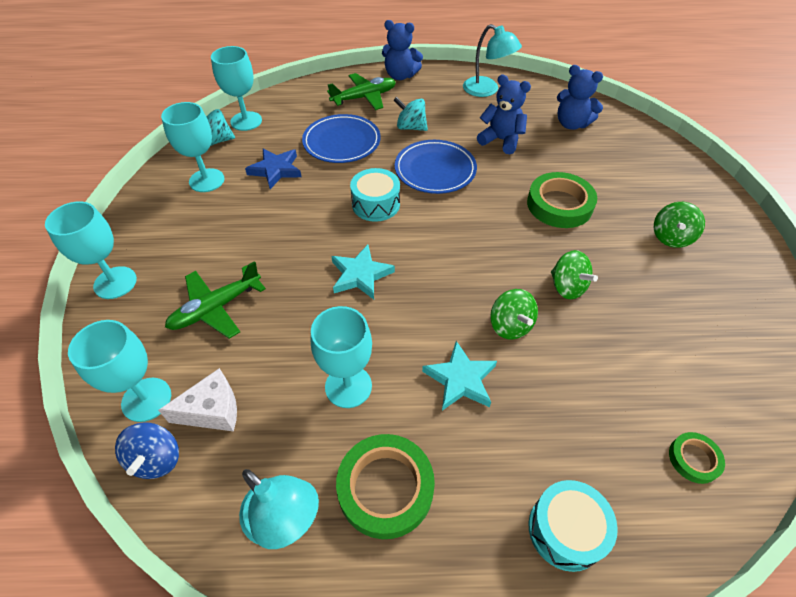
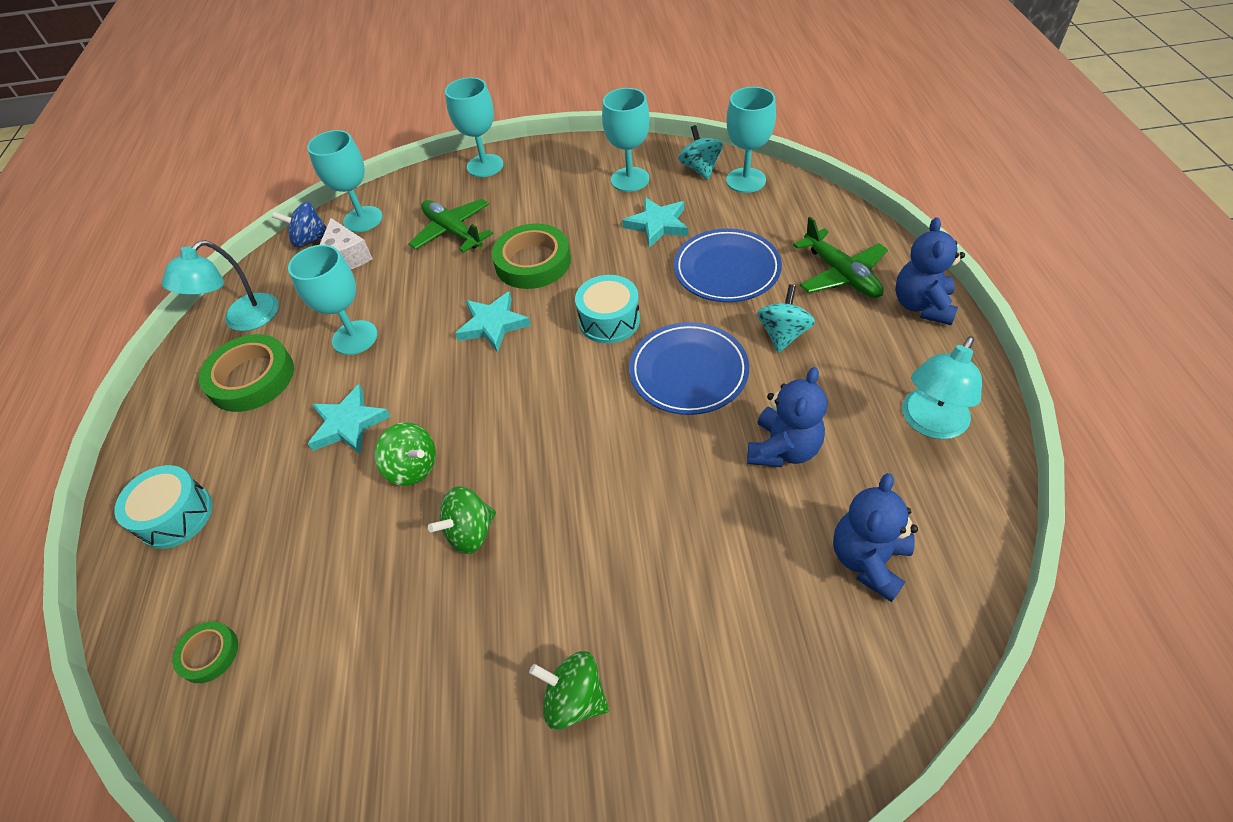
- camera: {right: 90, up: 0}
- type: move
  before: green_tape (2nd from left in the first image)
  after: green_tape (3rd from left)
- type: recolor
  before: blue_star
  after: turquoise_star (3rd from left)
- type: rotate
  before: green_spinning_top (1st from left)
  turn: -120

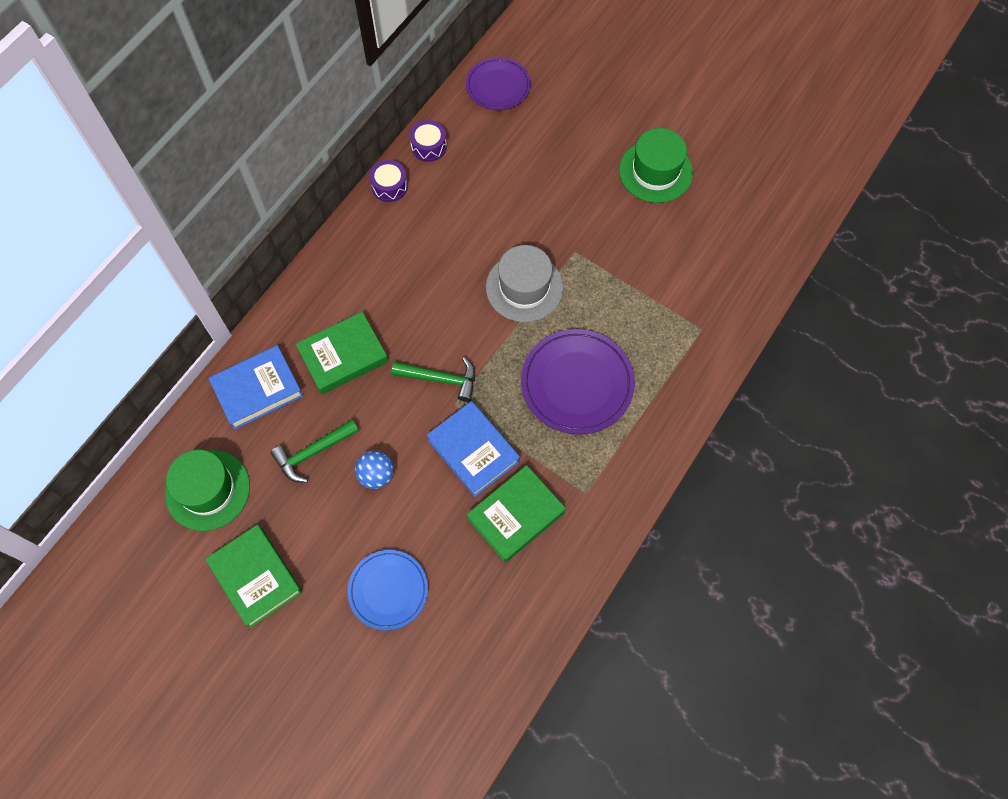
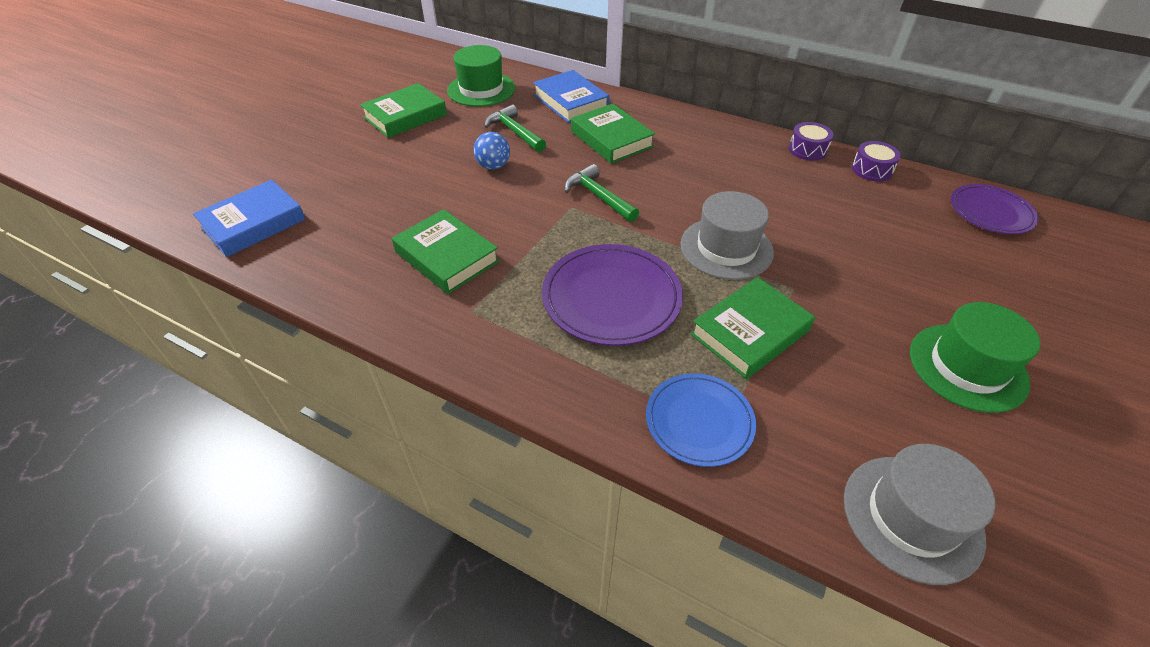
- camera: {right: 85, up: -20}
- type: insert
  after: green_book (4th from left)
- type: insert
  after: grey_hat (2nd from left)
- type: move
  before: blue_plate
- type: move
  before: blue_book (2nd from left in the first image)
  after: blue_book (1st from left)
- type: rotate
  before: green_hammer (2nd from left)
  turn: 135

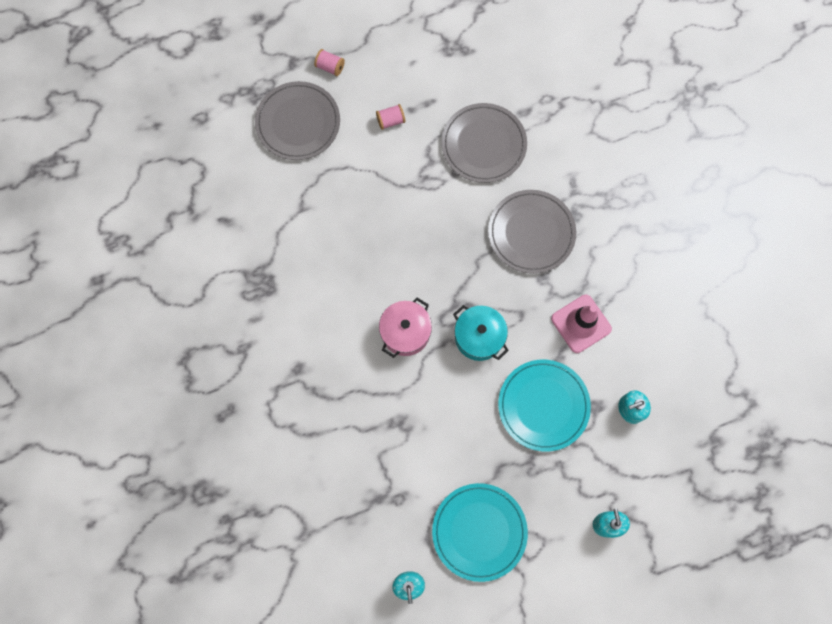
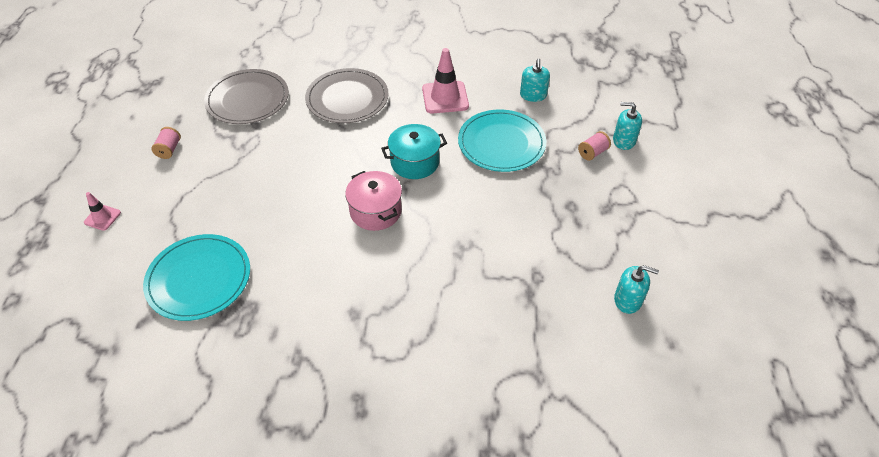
- camera: {right: -65, up: -25}
- type: move
  before: pink_spool (1st from left in the first image)
  after: pink_spool (2nd from left)
- type: move
  before: turquoise_plate (1st from left)
- type: replace
  before: grey_plate (1st from left)
  after: pink_traffic_cone (1st from left)

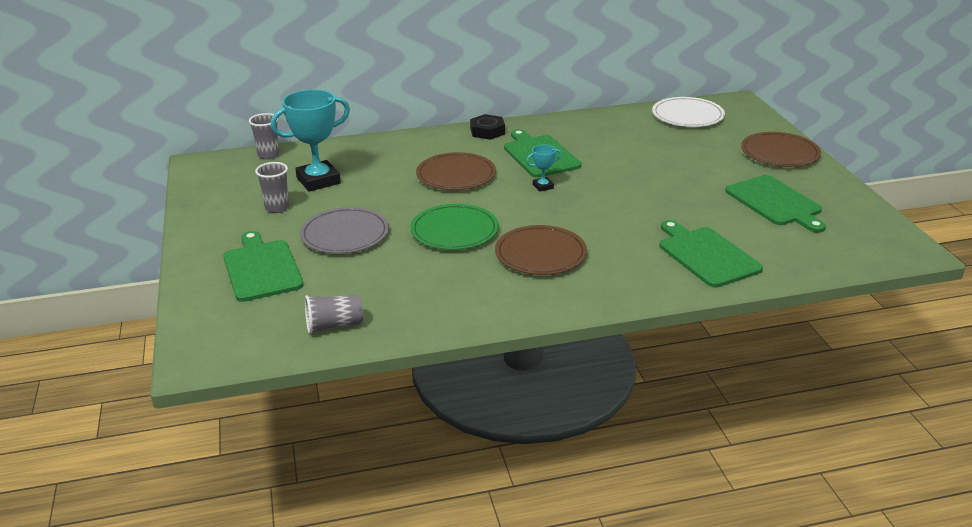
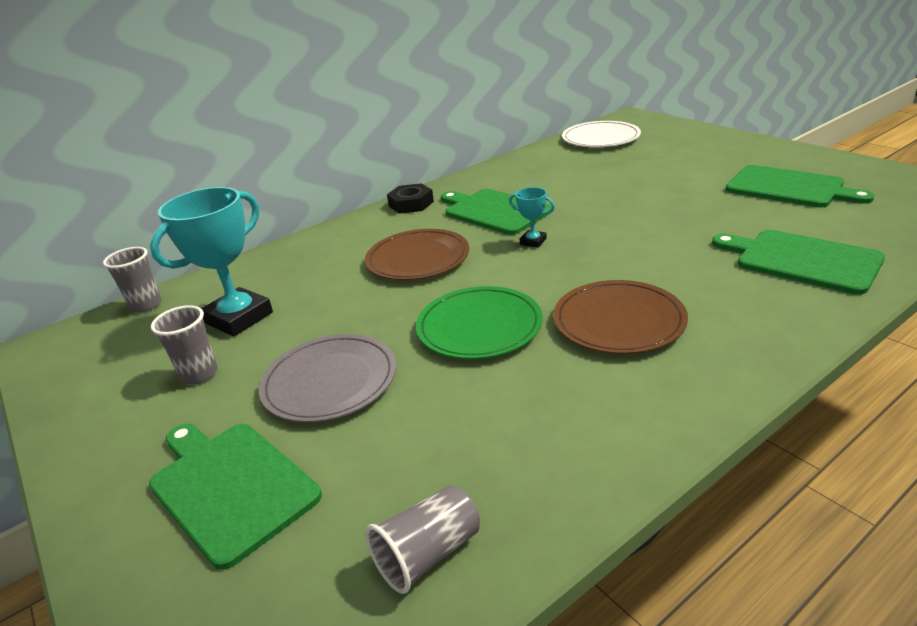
- camera: {right: -20, up: 0}
- type: delete
  before: brown_plate (3rd from left)
- type: rotate
  before: turquoise_trophy (2nd from left)
  turn: 75

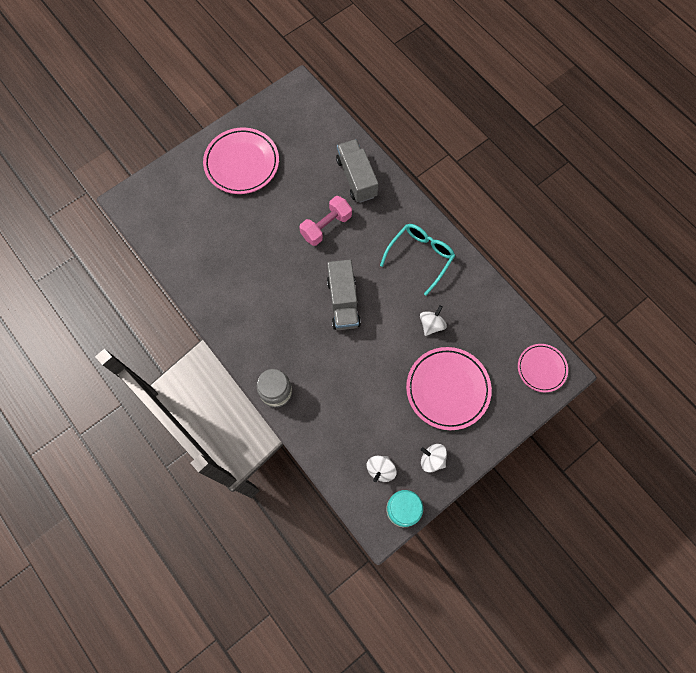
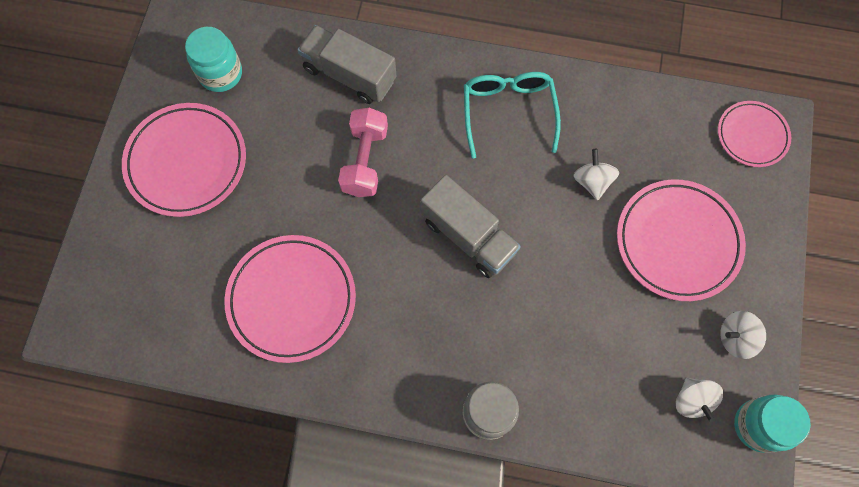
- camera: {right: -40, up: 0}
- type: insert
  after: turquoise_jar (1st from left)
- type: insert
  after: pink_plate (2nd from left)

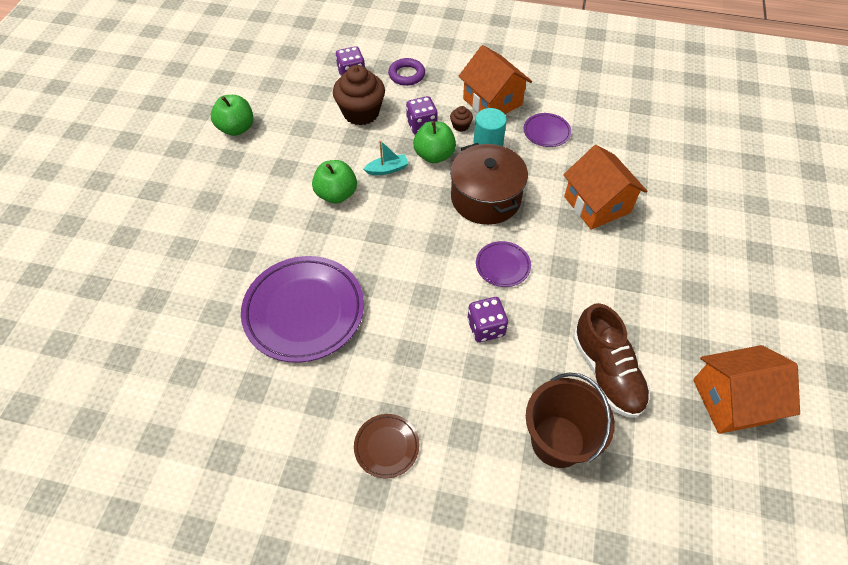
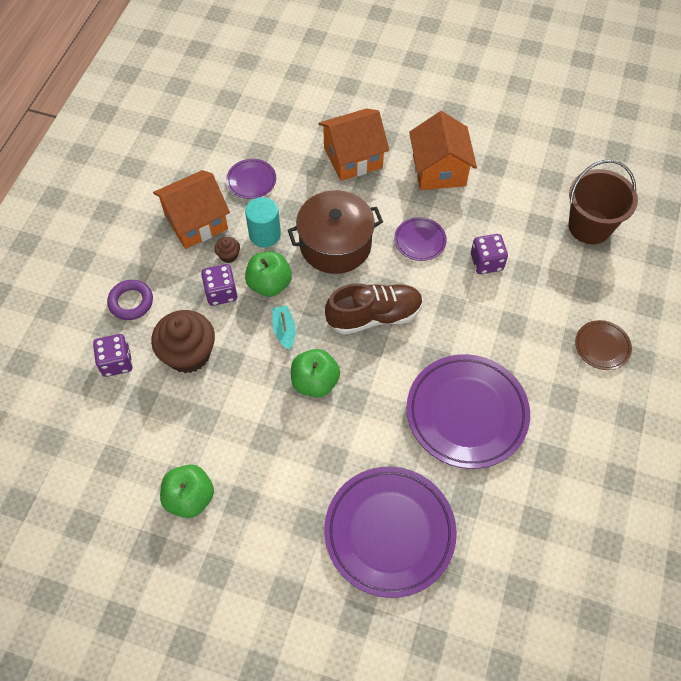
- camera: {right: -85, up: 5}
- type: insert
  after: purple_plate (2nd from left)
- type: move
  before: brown_shoe
- type: move
  before: orange_house (3rd from left)

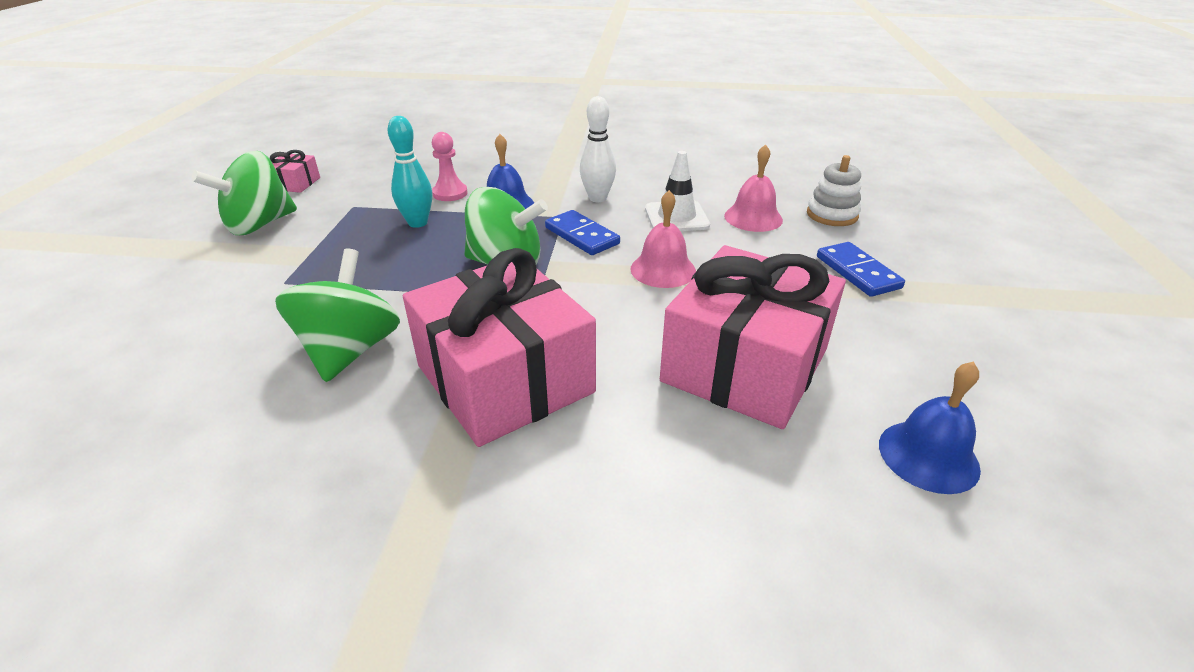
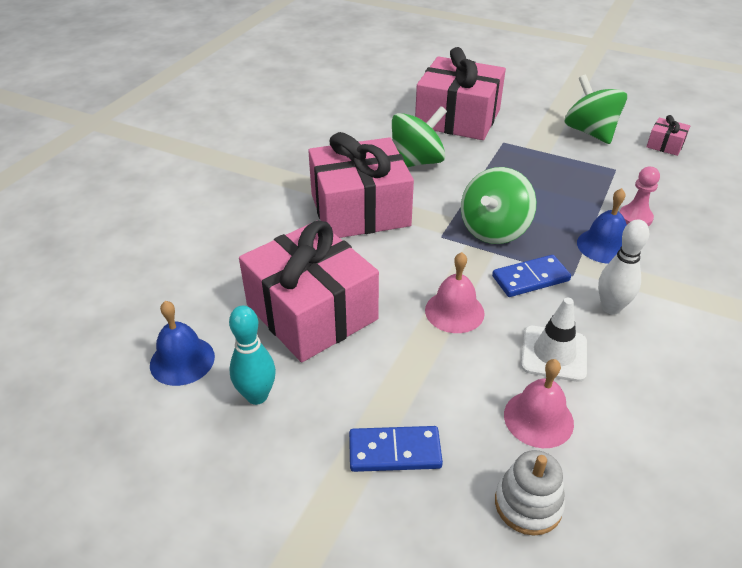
- camera: {right: 110, up: 5}
- type: insert
  after: pink_gift (3rd from left)
- type: move
  before: turquoise_bowling_pin
- type: rotate
  before: green_spinning_top (2nd from left in the first image)
  turn: -60

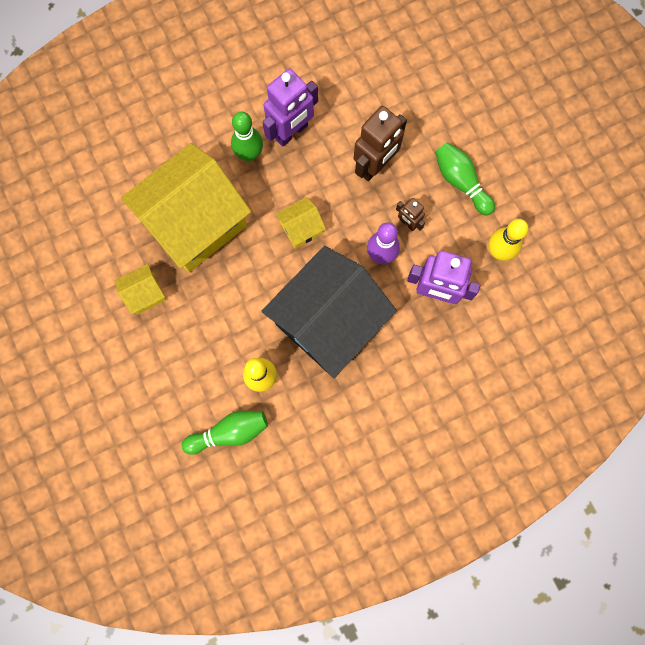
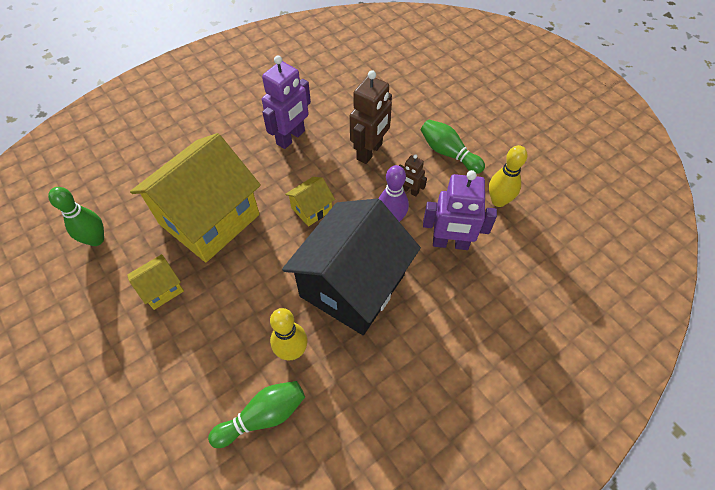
- camera: {right: -10, up: -20}
- type: move
  before: green_bowling_pin (2nd from left in the first image)
  after: green_bowling_pin (1st from left)

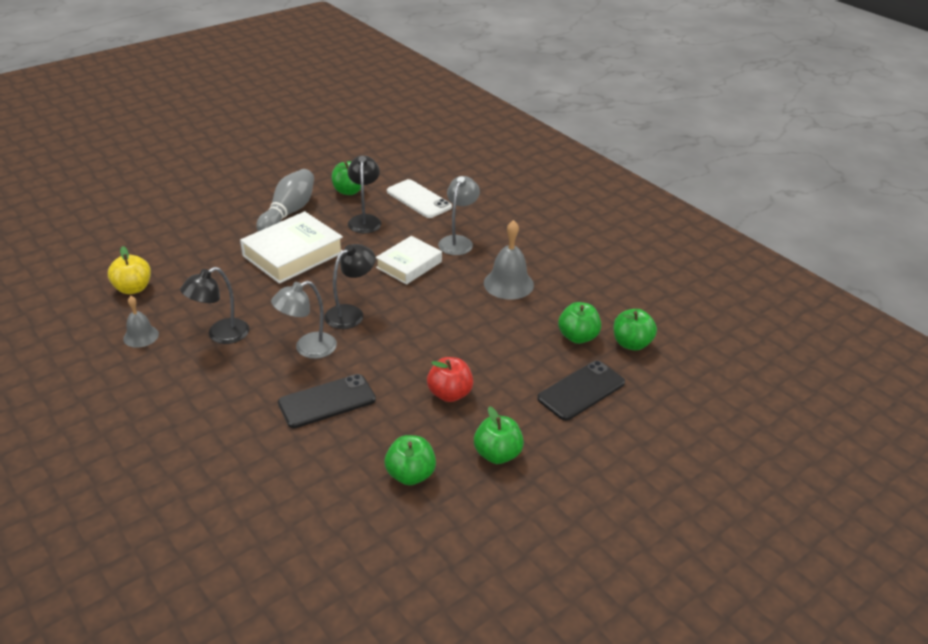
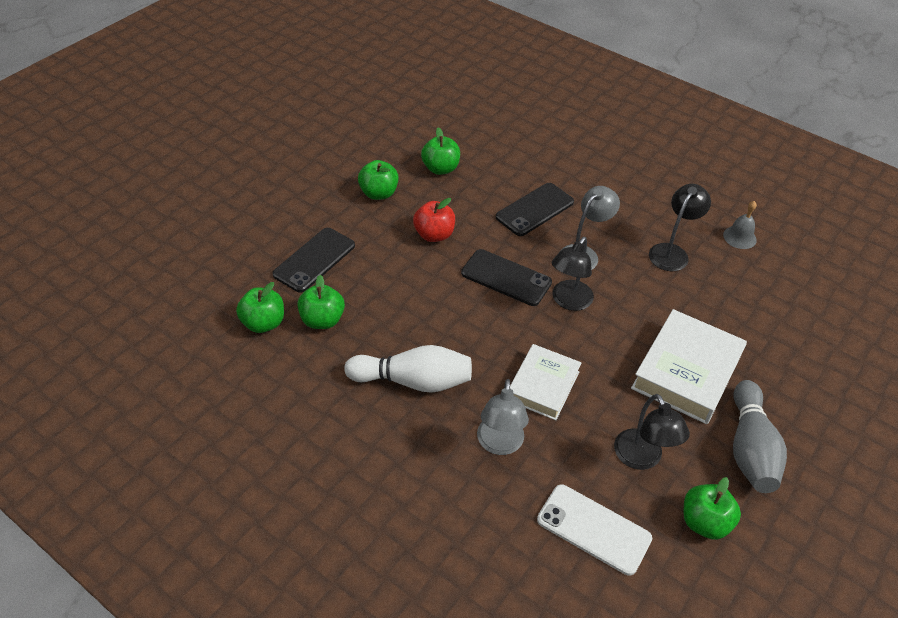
- camera: {right: 165, up: 10}
- type: delete
  before: yellow_apple
- type: insert
  after: black_phone (2nd from left)
- type: replace
  before: grey_bell (2nd from left)
  after: white_bowling_pin

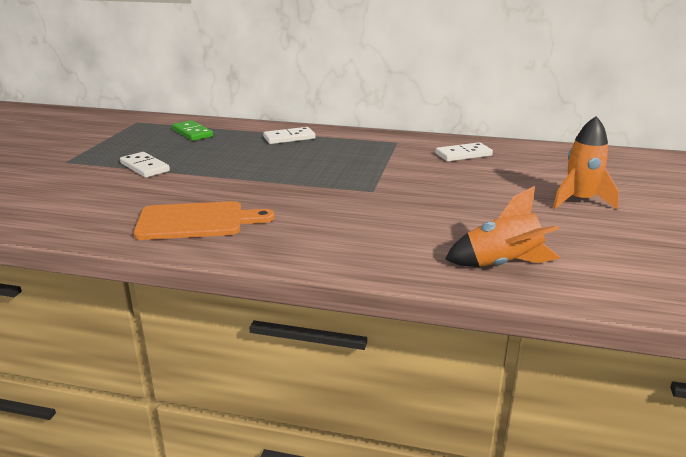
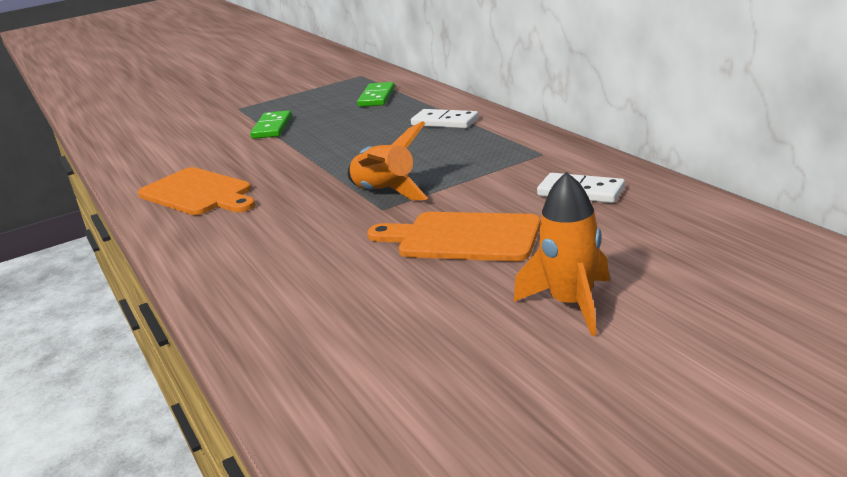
- camera: {right: 50, up: 0}
- type: insert
  after: orange_cutting_board (2nd from left)
- type: move
  before: orange_rocket (1st from left)
- type: recolor
  before: white_domino (1st from left)
  after: green_domino (1st from left)

